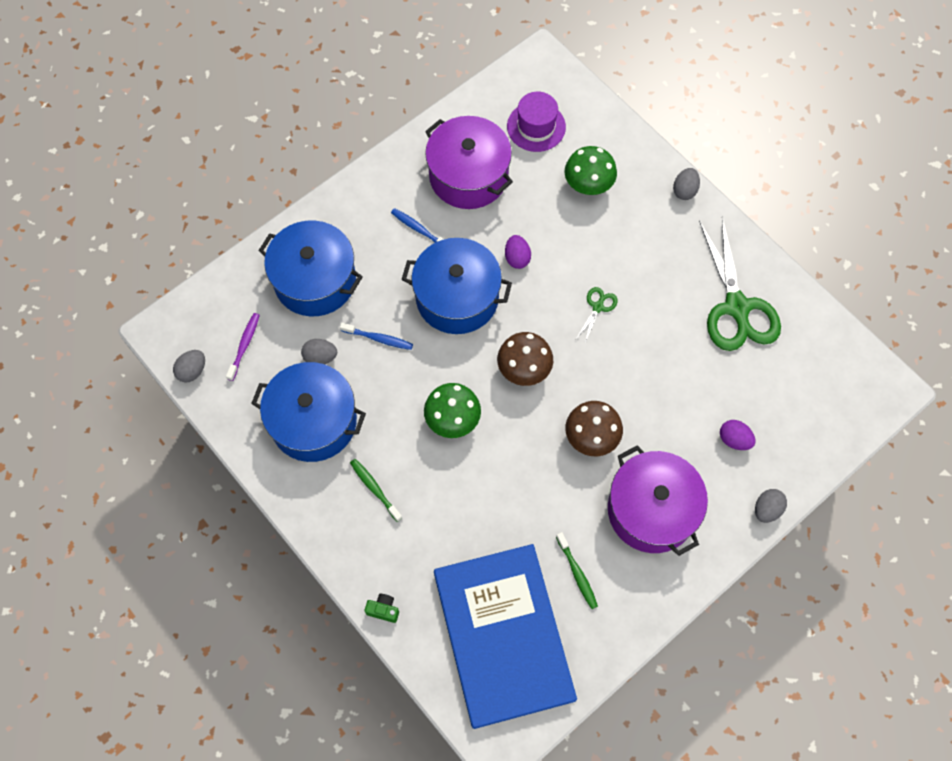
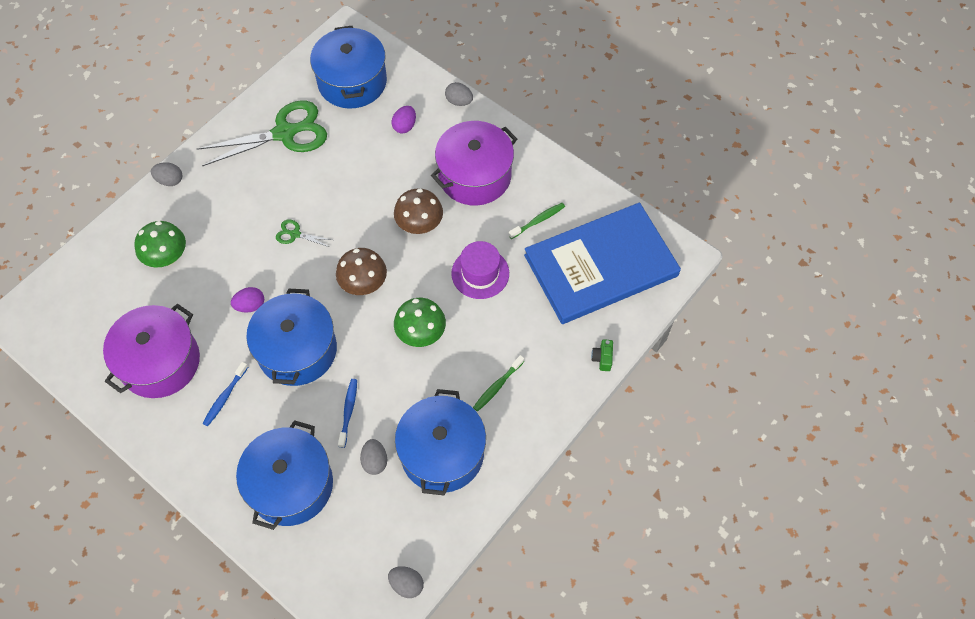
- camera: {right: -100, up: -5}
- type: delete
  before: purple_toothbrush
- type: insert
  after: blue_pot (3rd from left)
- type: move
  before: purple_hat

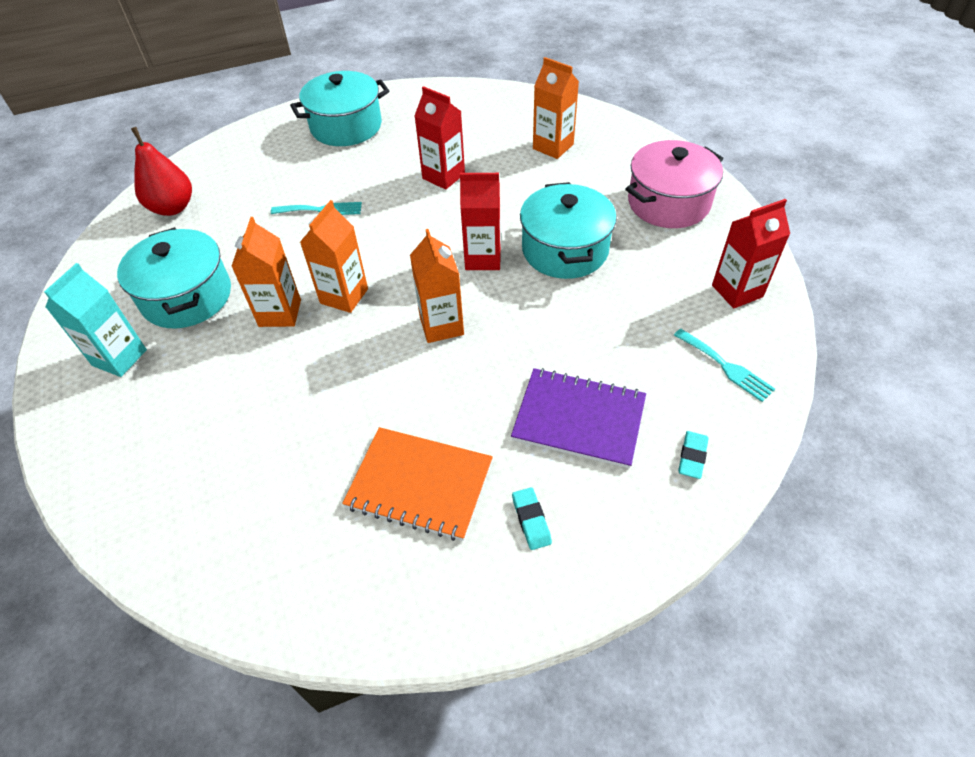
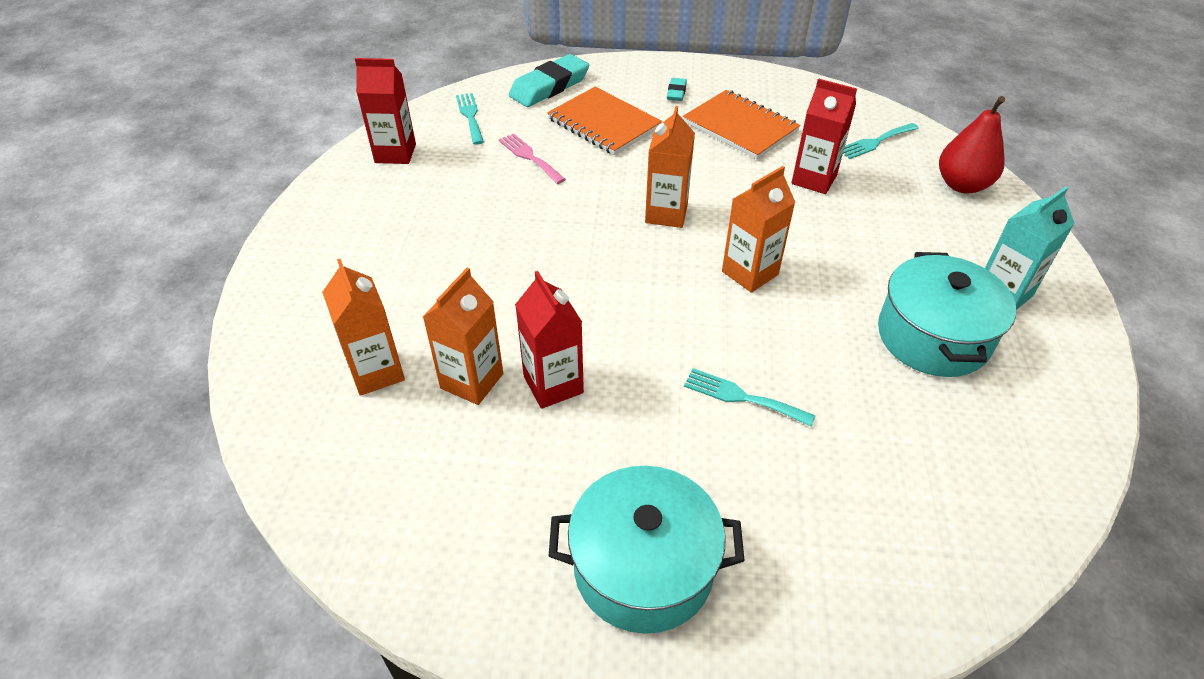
- camera: {right: -155, up: -5}
- type: delete
  before: turquoise_pot (3rd from left)
- type: delete
  before: pink_pot
- type: insert
  after: pink_fork
- type: insert
  after: turquoise_fork (3rd from left)
- type: move
  before: red_pear
- type: move
  before: orange_carton (1st from left in the first image)
  after: orange_carton (2nd from left)
- type: move
  before: red_carton (2nd from left in the first image)
  after: red_carton (3rd from left)
- type: recolor
  before: purple_notebook
  after: orange_notebook (1st from left)
- type: resize
  before: turquoise_eraser (2nd from left in the first image)
  scale: 2.03

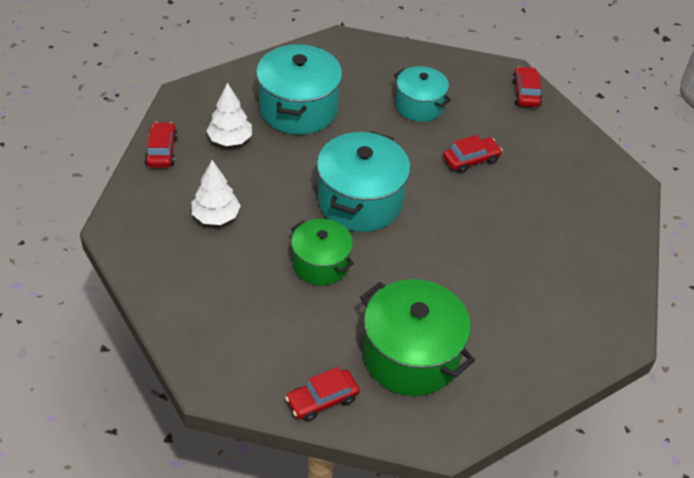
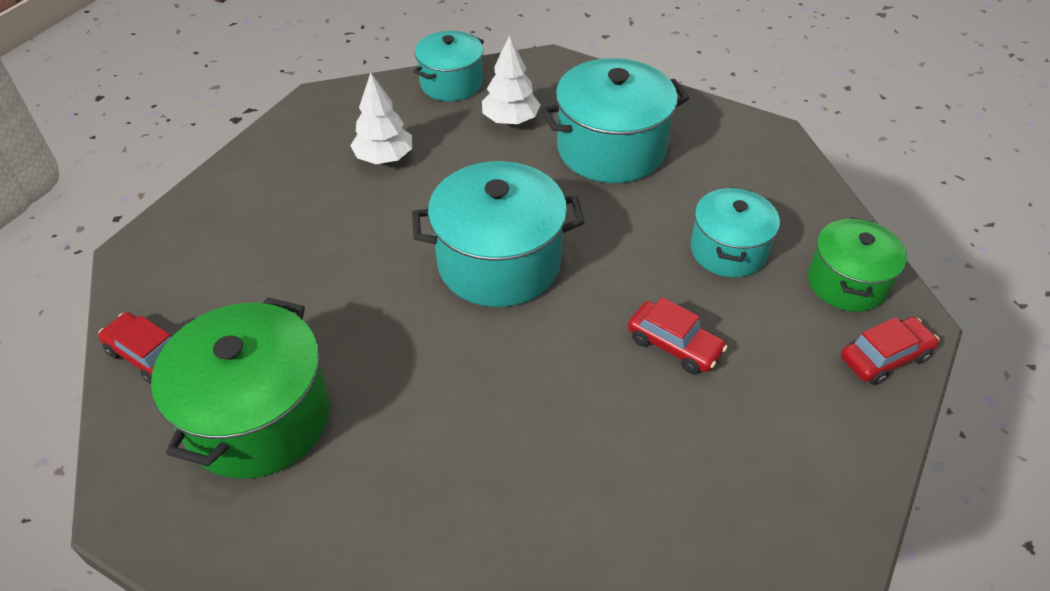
- camera: {right: 65, up: 0}
- type: move
  before: green_pot (1st from left in the first image)
  after: green_pot (2nd from left)
- type: replace
  before: red_car (1st from left)
  after: turquoise_pot (1st from left)

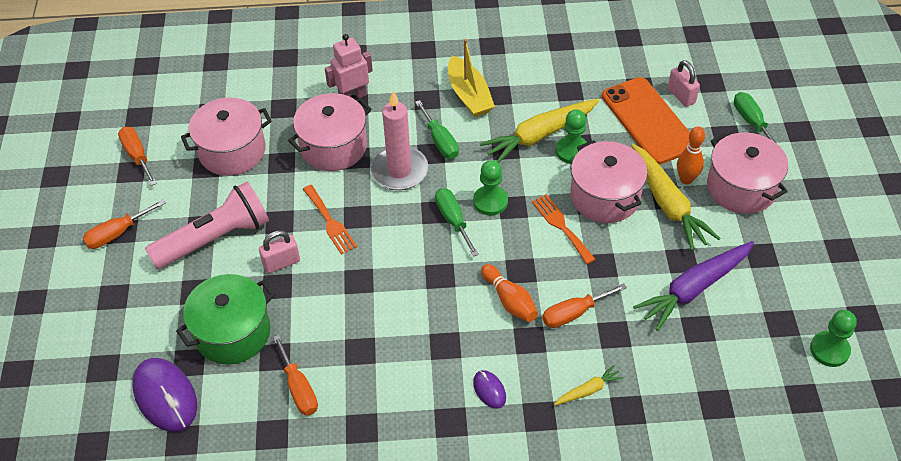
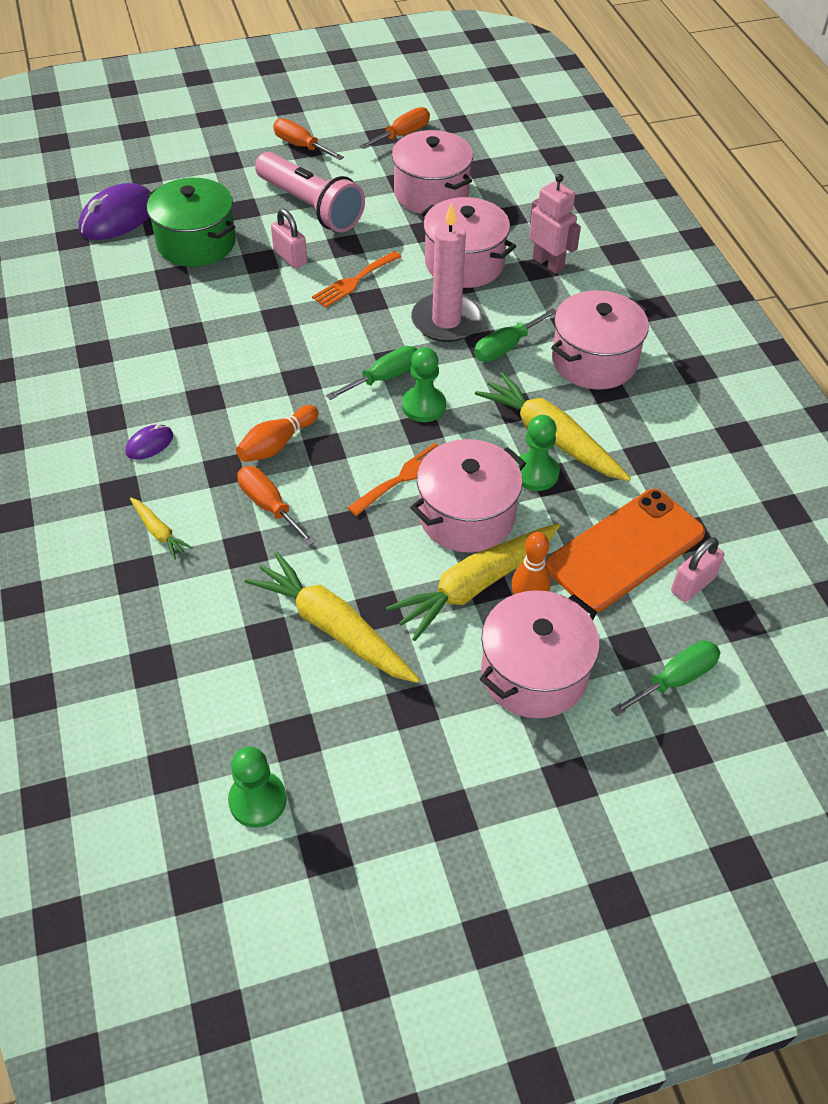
- camera: {right: 75, up: 0}
- type: delete
  before: orange_screwdriver (3rd from left)
- type: replace
  before: yellow_boat
  after: pink_pot (5th from left)
- type: recolor
  before: purple_carrot
  after: yellow_carrot (2nd from left)

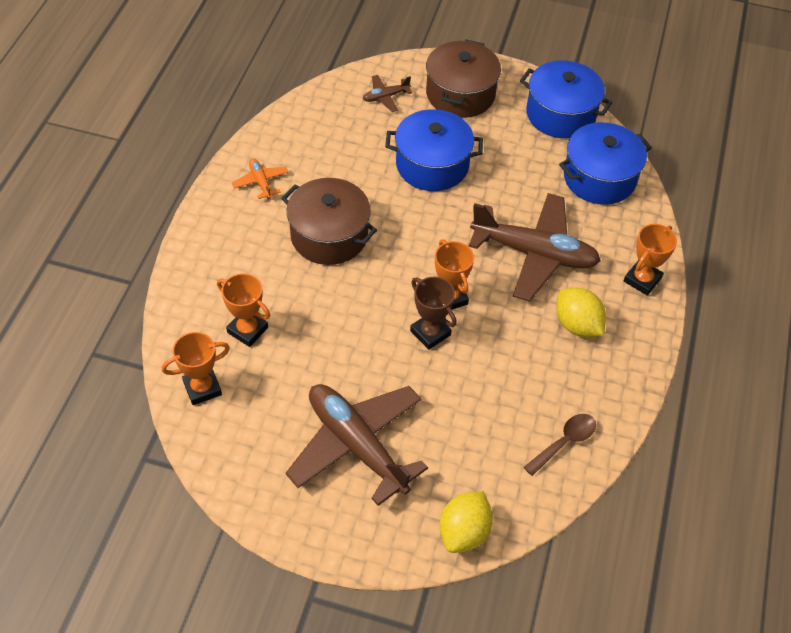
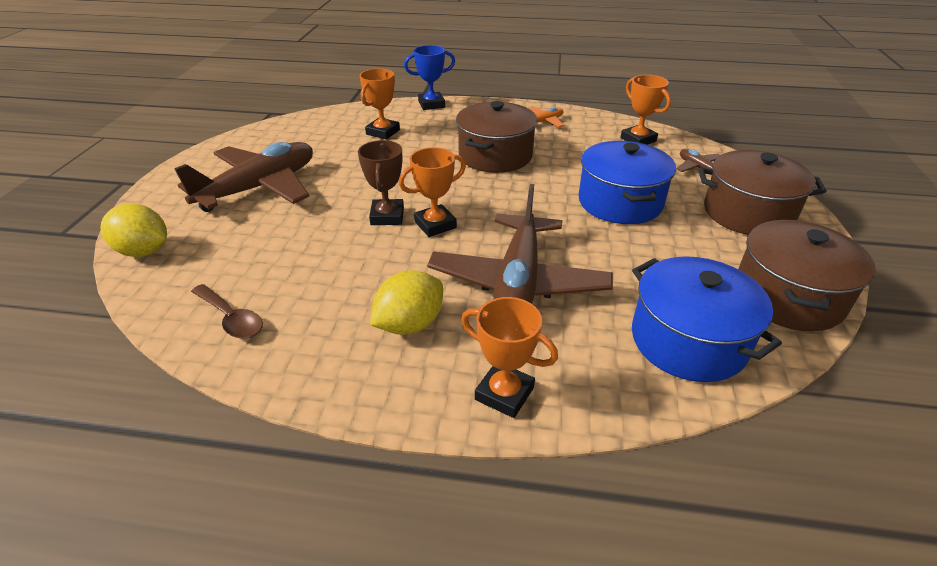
- camera: {right: 85, up: -15}
- type: insert
  after: blue_trophy
- type: move
  before: orange_trophy (1st from left in the first image)
  after: orange_trophy (4th from left)
- type: recolor
  before: blue_pot (2nd from left)
  after: brown_pot (3rd from left)
- type: rotate
  before: brown_trophy
  turn: -45

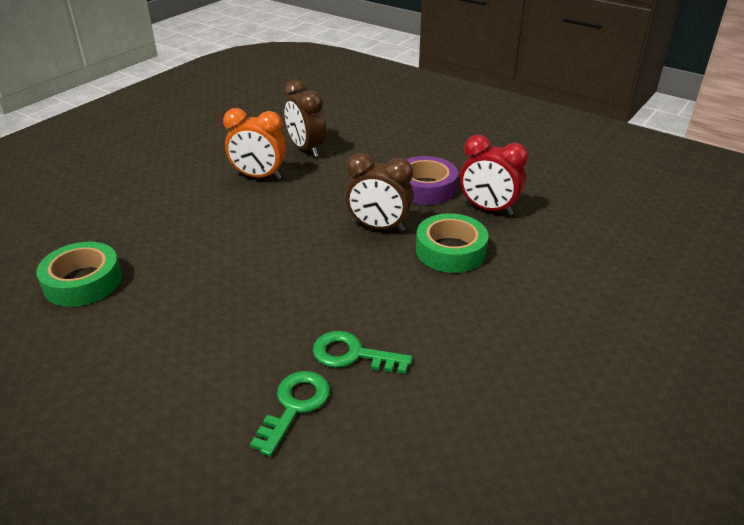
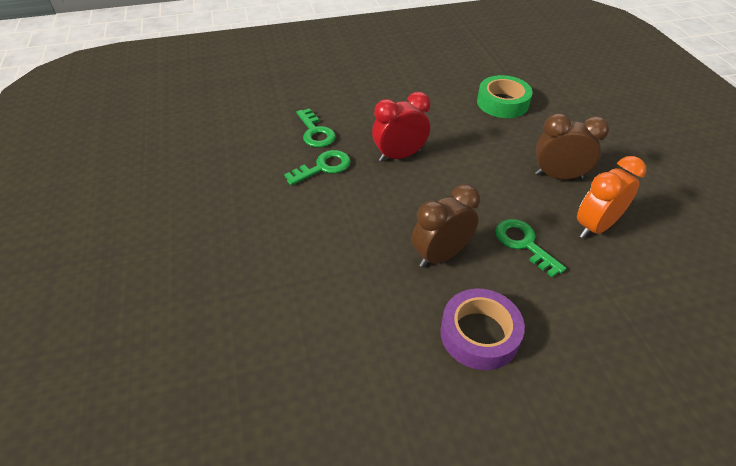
- camera: {right: 130, up: 10}
- type: delete
  before: green_tape (2nd from left)
- type: insert
  after: green_key (3rd from left)
- type: move
  before: brown_clock (1st from left in the first image)
  after: brown_clock (2nd from left)
- type: move
  before: red_clock

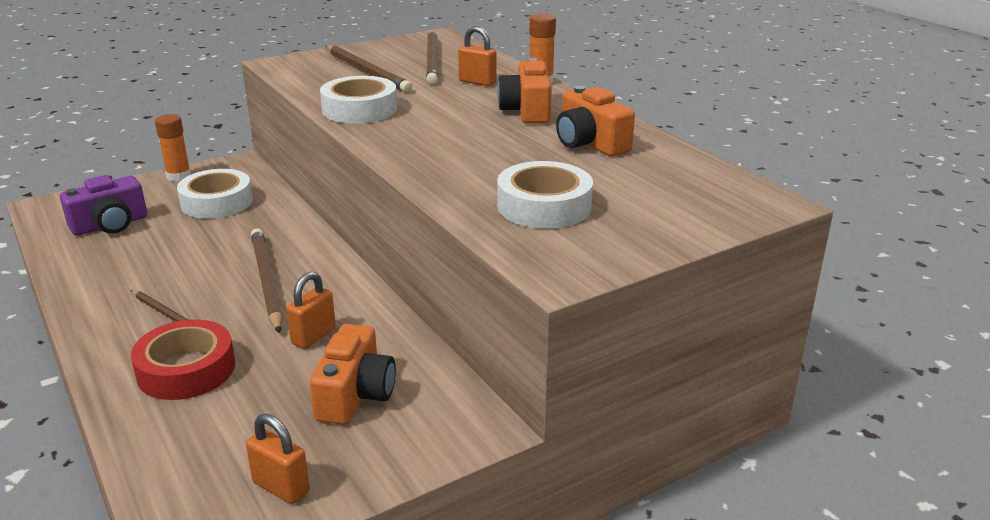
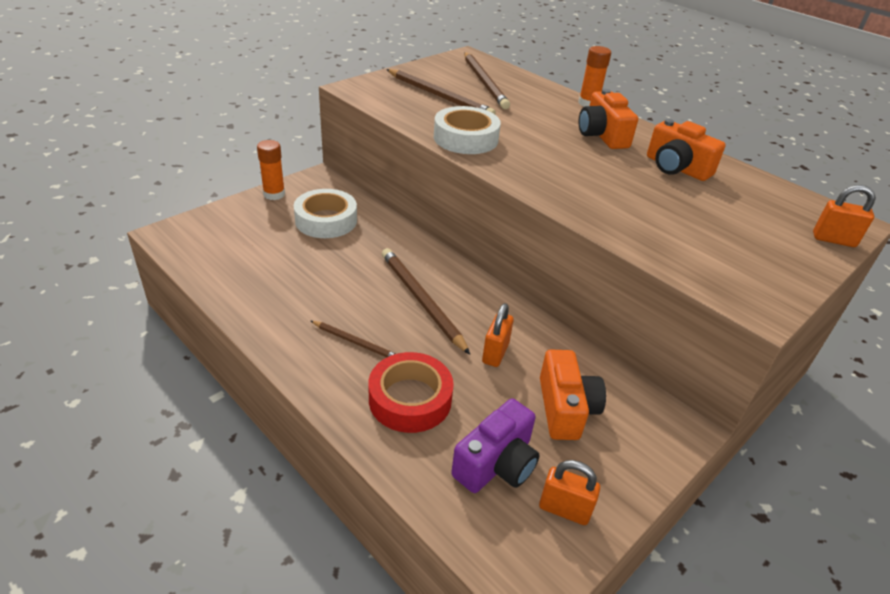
- camera: {right: -15, up: 10}
- type: delete
  before: white_tape (3rd from left)
- type: move
  before: purple_camera
- type: move
  before: orange_padlock (3rd from left)

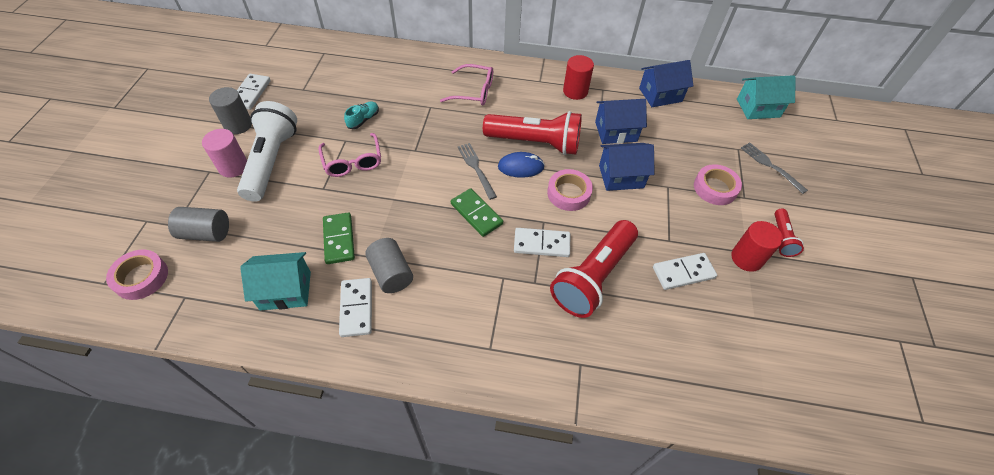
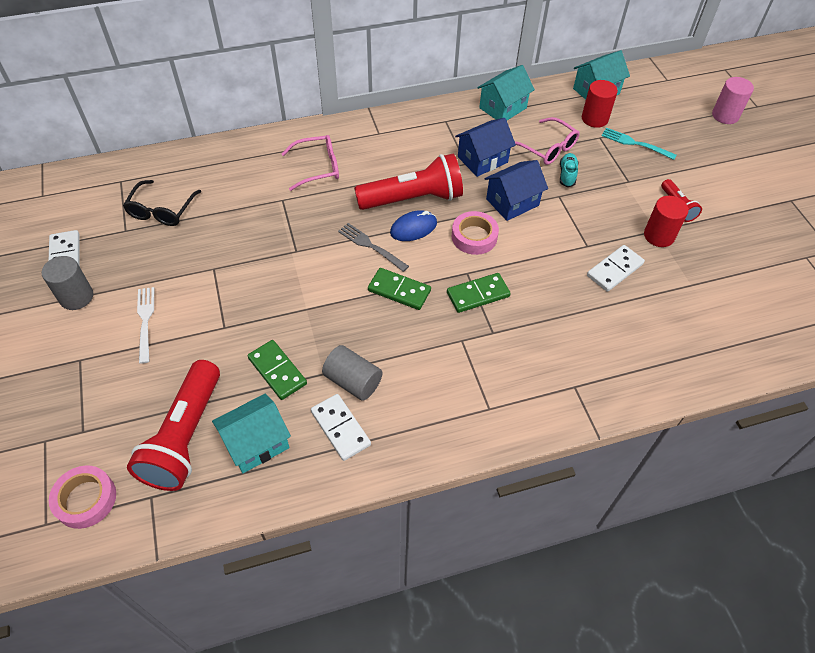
- camera: {right: -25, up: 0}
- type: delete
  before: grey_cylinder (1st from left)
- type: delete
  before: pink_tape (3rd from left)
- type: insert
  after: black_glasses
- type: move
  before: pink_cylinder
- type: move
  before: pink_glasses (1st from left in the first image)
  after: pink_glasses (2nd from left)
- type: move
  before: turquoise_shoe
- type: move
  before: red_flashlight (2nd from left in the first image)
  after: red_flashlight (1st from left)
- type: move
  before: red_cylinder (1st from left)
- type: replace
  before: white_flashlight
  after: white_fork
- type: recolor
  before: white_domino (3rd from left)
  after: green_domino (3rd from left)
- type: recolor
  before: blue_house (3rd from left)
  after: turquoise_house (2nd from left)
- type: recolor
  before: grey_fork (2nd from left)
  after: turquoise_fork

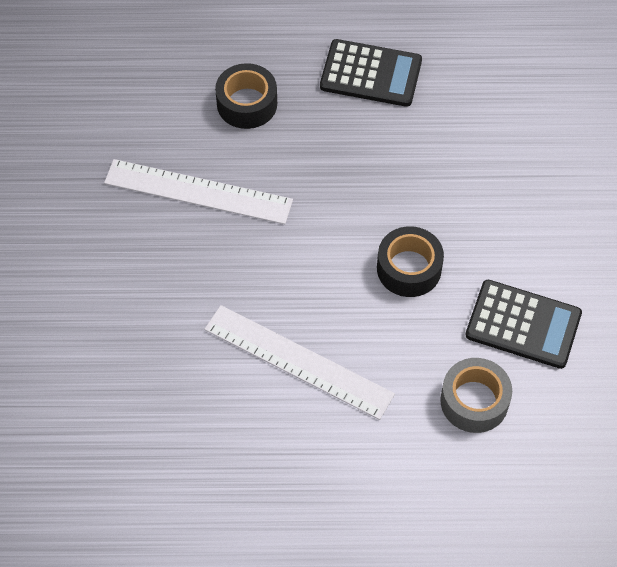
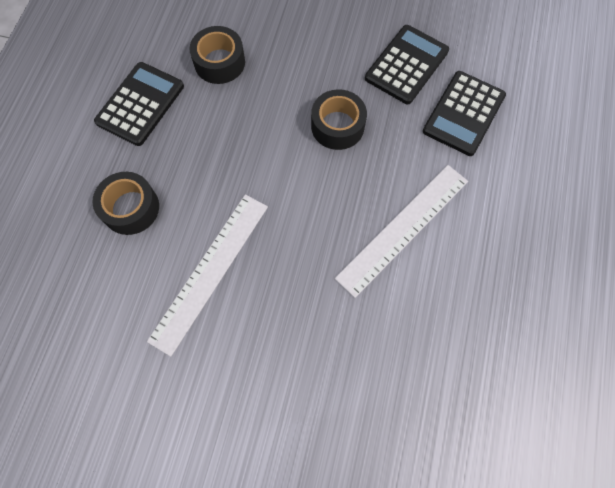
- camera: {right: -75, up: 10}
- type: insert
  after: black_tape (2nd from left)
- type: replace
  before: grey_tape
  after: black_calculator (3rd from left)

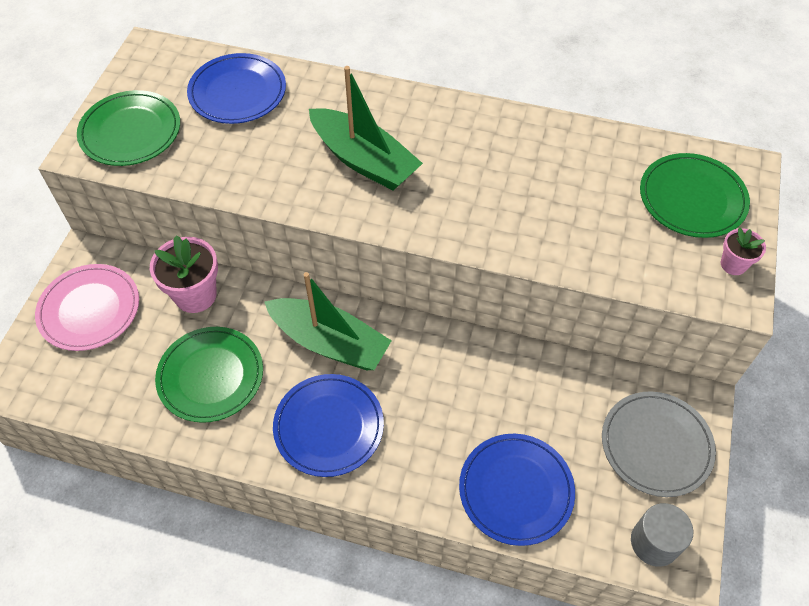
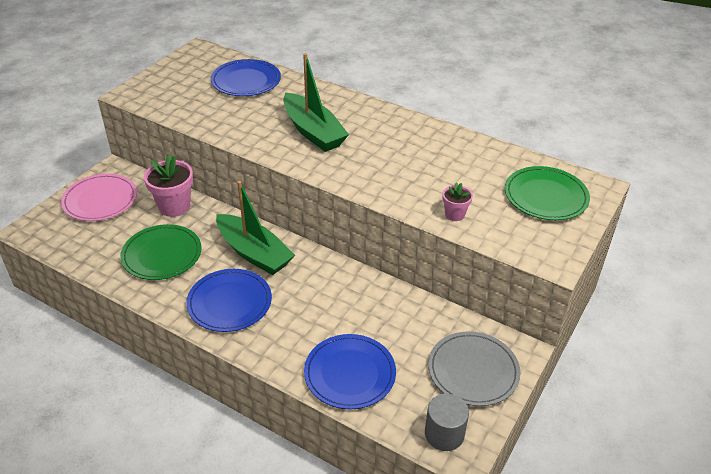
- camera: {right: 15, up: -15}
- type: delete
  before: green_plate (1st from left)
- type: move
  before: pink_flower_pot (2nd from left)

